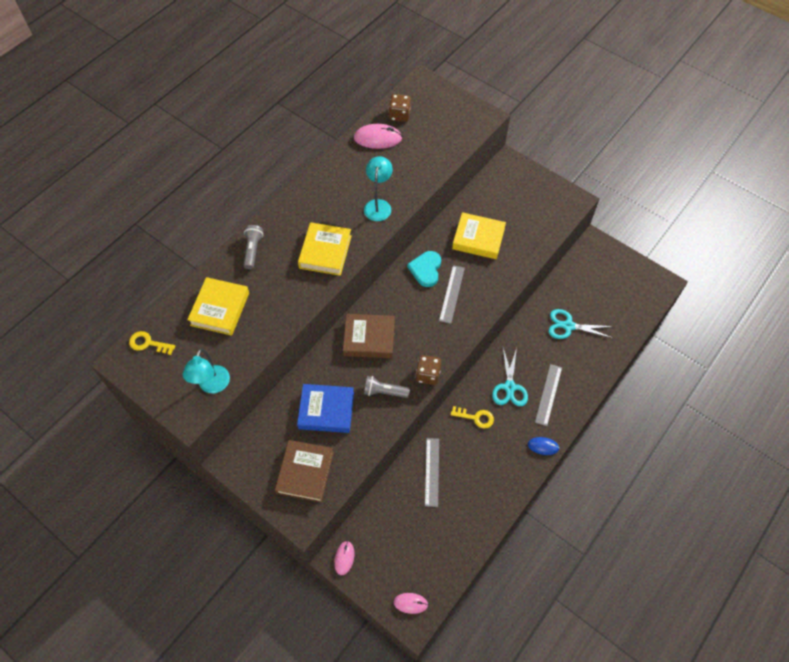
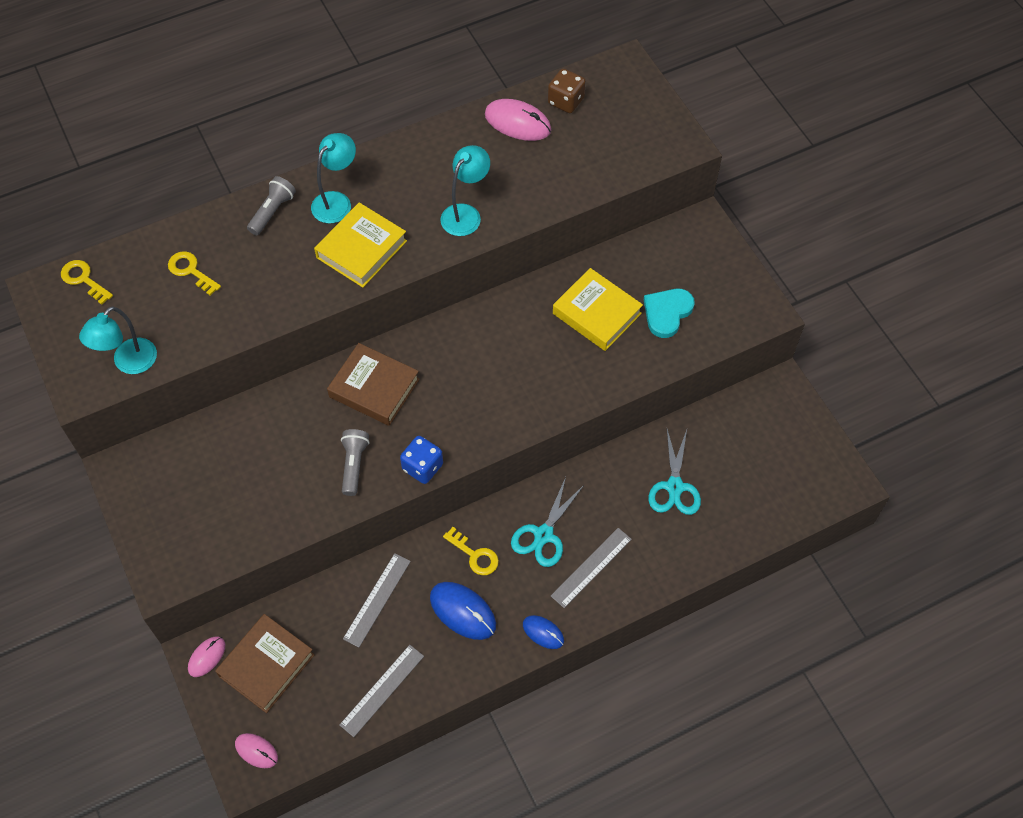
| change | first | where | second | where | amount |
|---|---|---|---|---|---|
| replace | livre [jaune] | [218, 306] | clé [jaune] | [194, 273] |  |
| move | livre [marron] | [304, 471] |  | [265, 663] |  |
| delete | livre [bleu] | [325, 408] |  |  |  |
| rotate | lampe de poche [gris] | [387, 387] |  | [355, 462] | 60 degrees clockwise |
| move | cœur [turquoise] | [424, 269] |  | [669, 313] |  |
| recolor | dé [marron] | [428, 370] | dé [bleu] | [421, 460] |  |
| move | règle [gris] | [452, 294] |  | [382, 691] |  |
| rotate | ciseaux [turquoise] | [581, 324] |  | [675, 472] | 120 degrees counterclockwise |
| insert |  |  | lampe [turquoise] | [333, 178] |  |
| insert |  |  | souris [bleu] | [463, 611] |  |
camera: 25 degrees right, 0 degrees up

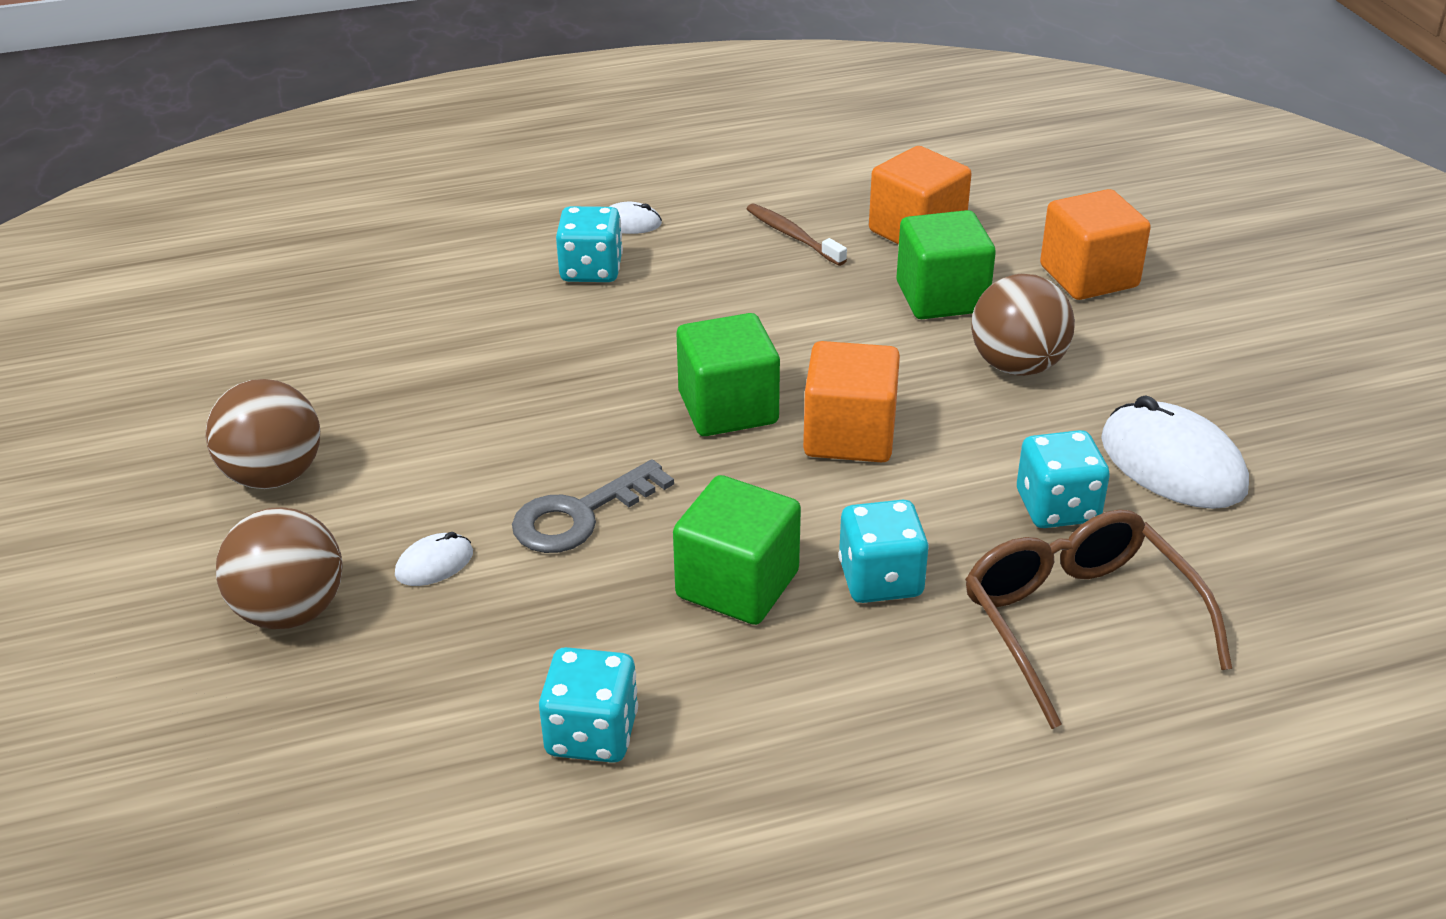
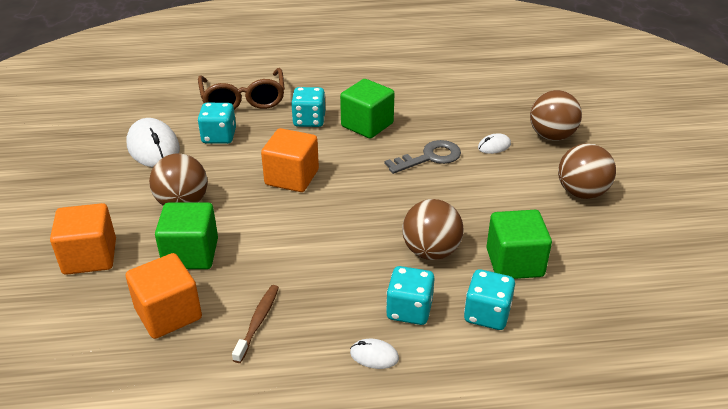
| change | first | where | second | where | amount |
|---|---|---|---|---|---|
| move | dé [turquoise] | [588, 705] |  | [489, 299] |  |
| move | cube [vert] | [728, 374] |  | [519, 244] |  |
| rotate | brosse à dents [marron] | [797, 235] |  | [255, 324] | 135 degrees counterclockwise |
| insert |  |  | balle [marron] | [433, 229] |  |
camera: 170 degrees left, 0 degrees up

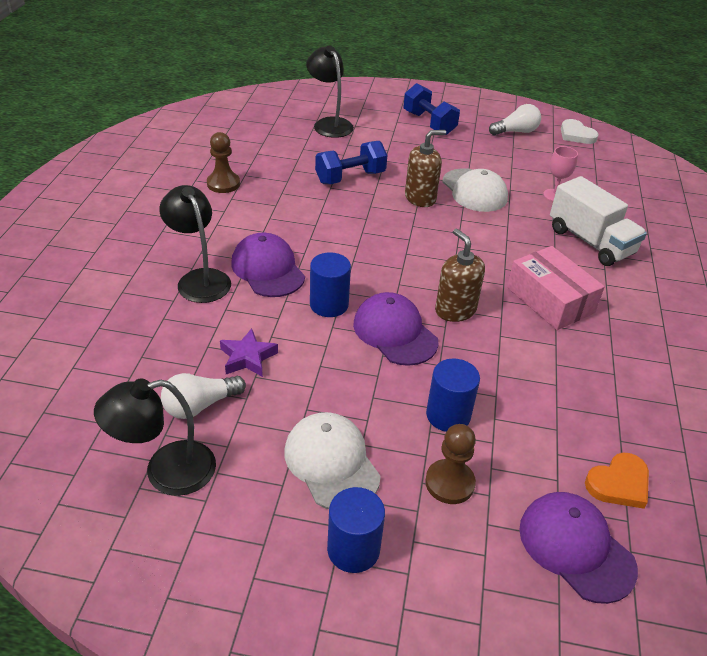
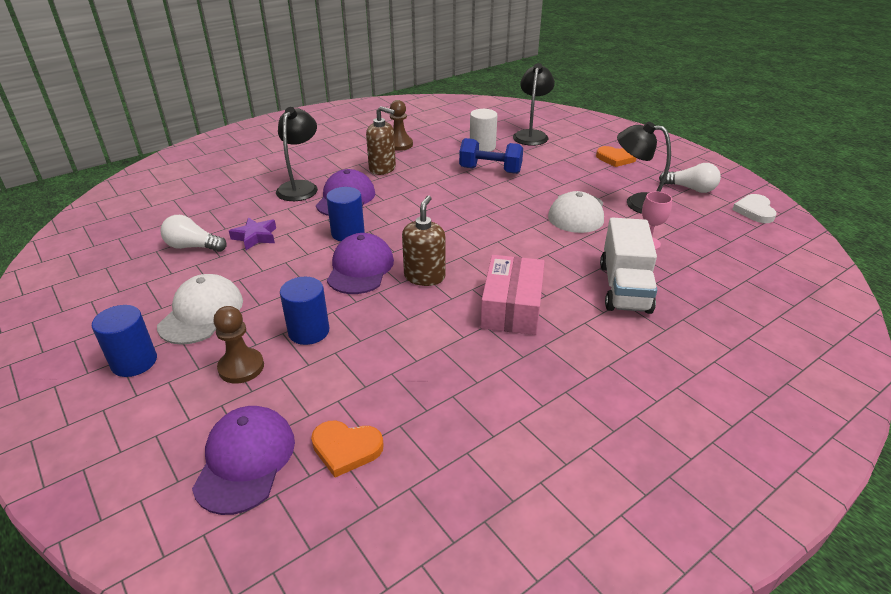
| change | first | where | second | where | amount |
|---|---|---|---|---|---|
| move | lampe [noir] | [155, 437] |  | [644, 167] |  |
| replace | haltère [bleu] | [431, 109] | cœur [orange] | [616, 156] |  |
| move | distributeur de savon [marron] | [425, 168] |  | [381, 140] |  |
| insert |  |  | cylindre [blanc] | [483, 130] |  |
camera: 45 degrees right, 5 degrees down

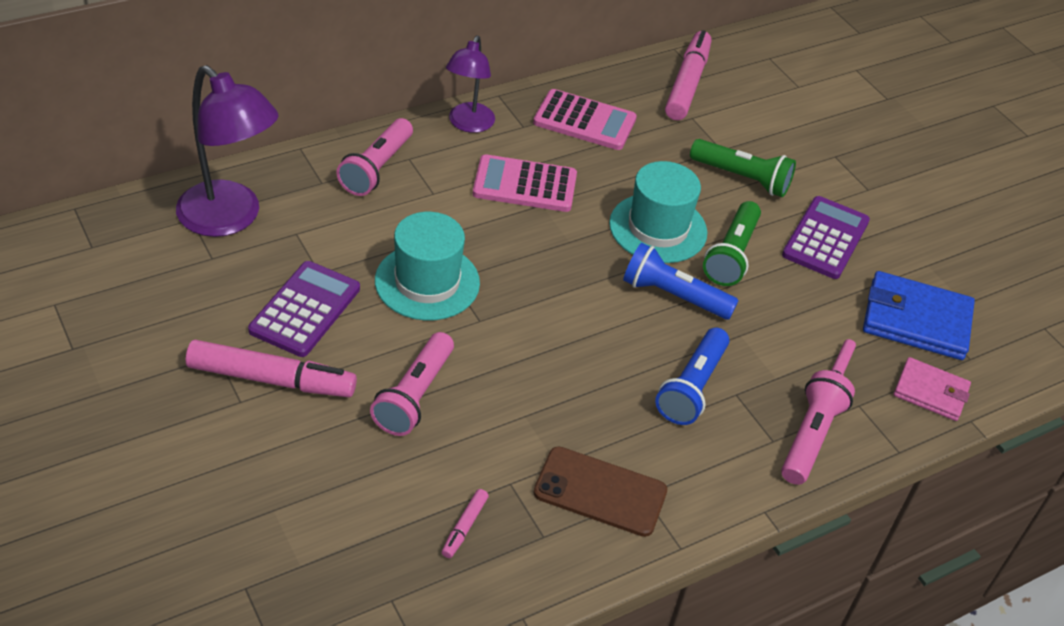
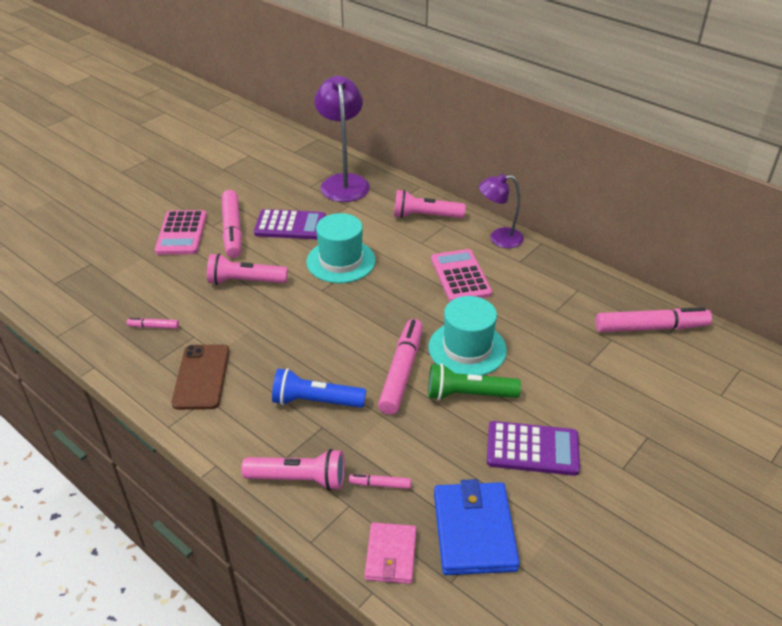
| change | first | where | second | where | amount |
|---|---|---|---|---|---|
| rotate | lampe [violet] | [227, 151] |  | [342, 139] | 150 degrees clockwise |
| move | calculatrice [rose] | [585, 119] |  | [181, 232] |  |
| replace | lampe de poche [bleu] | [681, 281] | feutre [rose] | [400, 367] |  |
| delete | lampe de poche [vert] | [743, 168] |  |  |  |
camera: 75 degrees right, 5 degrees down

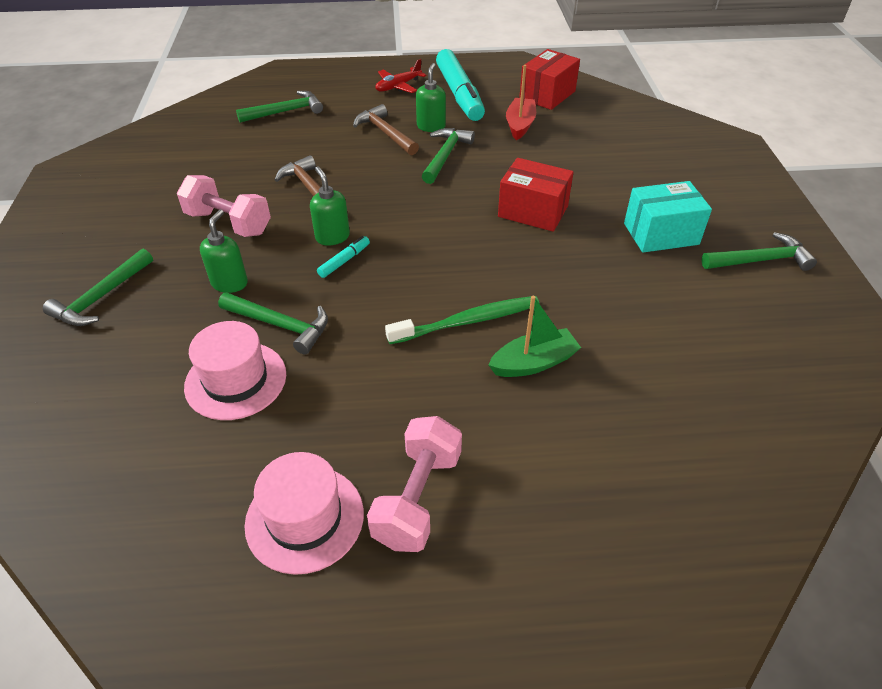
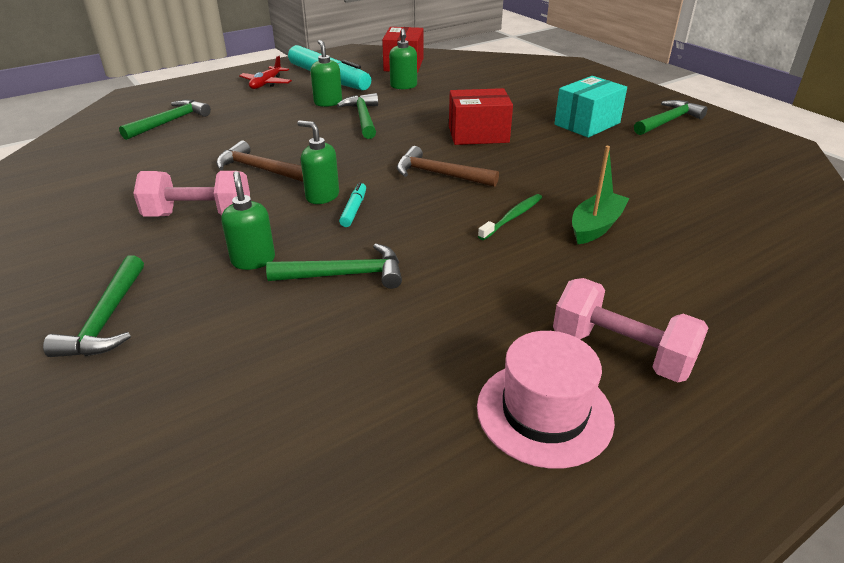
| change | first | where | second | where | amount |
|---|---|---|---|---|---|
| delete | chapeau [rose] | [235, 370] |  |  |  |
| move | marteau [marron] | [386, 129] |  | [448, 166] |  |
| rotate | haltère [rose] | [414, 484] |  | [630, 330] | 45 degrees counterclockwise |
| resize | brosse à dents [vert] | [462, 320] |  | [510, 217] | x0.65 |
| replace | bateau [rouge] | [521, 102] | distributeur de savon [vert] | [403, 59] |  |
camera: 30 degrees left, 10 degrees down

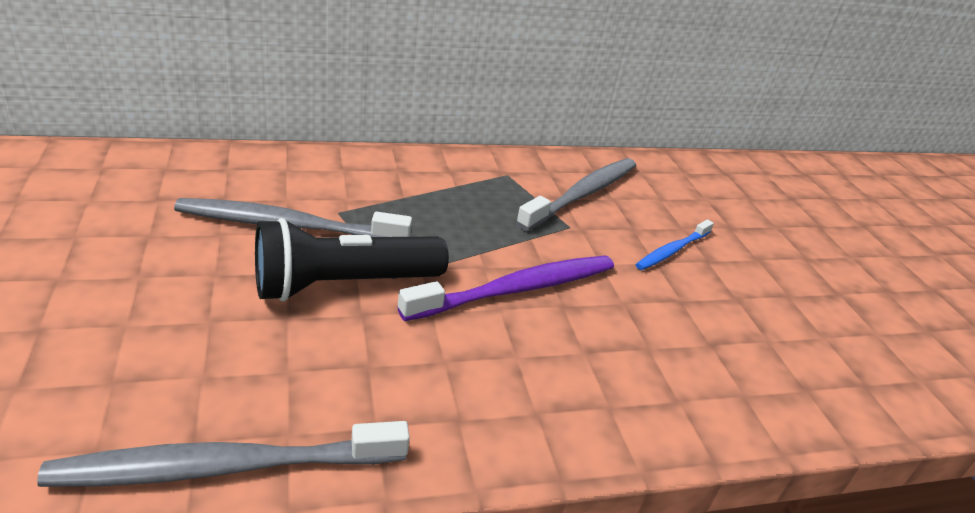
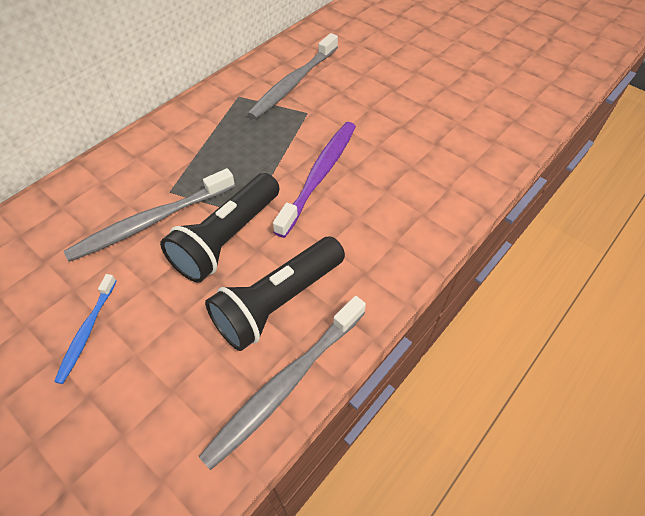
| change | first | where | second | where | amount |
|---|---|---|---|---|---|
| rotate | brosse à dents [gris] | [576, 194] |  | [293, 76] | 150 degrees counterclockwise |
| move | brosse à dents [bleu] | [674, 245] |  | [85, 329] |  |
| insert |  |  | lampe de poche [noir] | [275, 294] |  |
camera: 30 degrees left, 20 degrees up

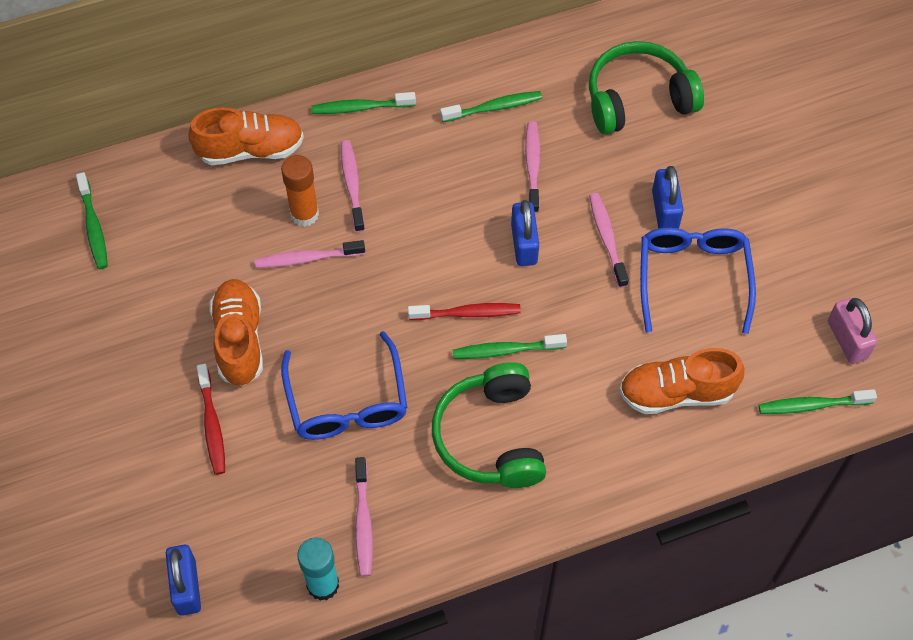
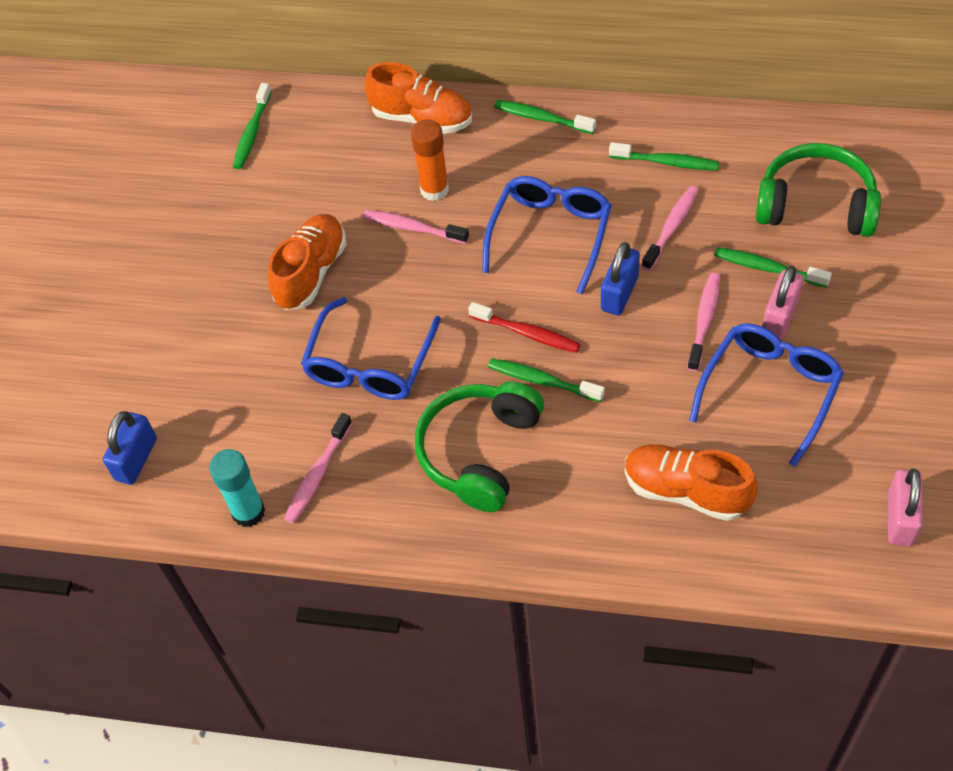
| change | first | where | second | where | amount |
|---|---|---|---|---|---|
| delete | brosse à dents [rouge] | [211, 419] |  |  |  |
| delete | brosse à dents [rose] | [353, 186] |  |  |  |
| recolor | cadenas [bleu] | [667, 197] | cadenas [rose] | [783, 303] |  |
| move | brosse à dents [vert] | [818, 401] |  | [773, 267] |  |
| insert |  |  | lunettes [bleu] | [547, 235] |  |
camera: 35 degrees right, 5 degrees down

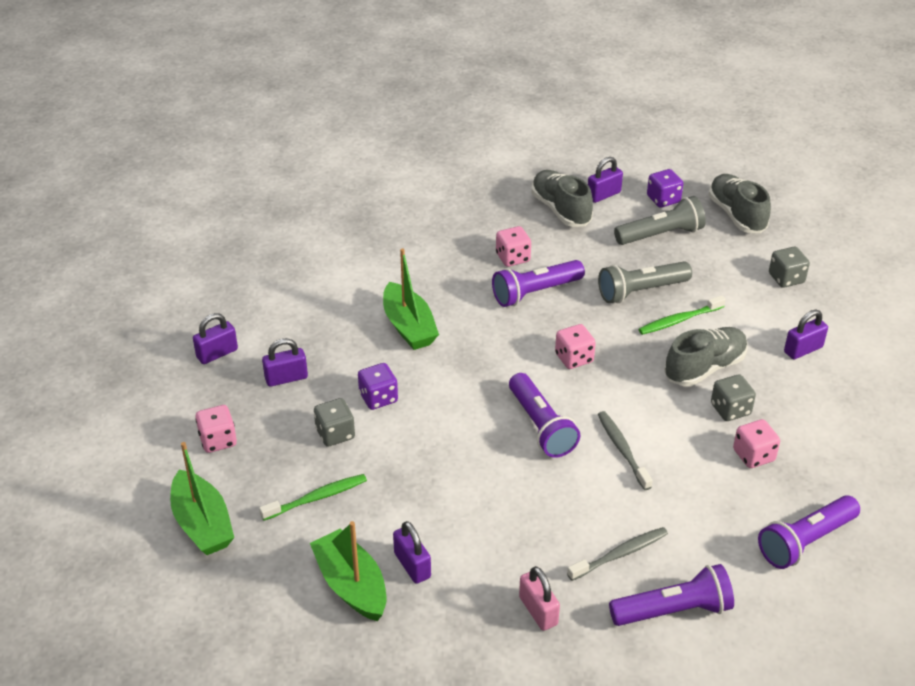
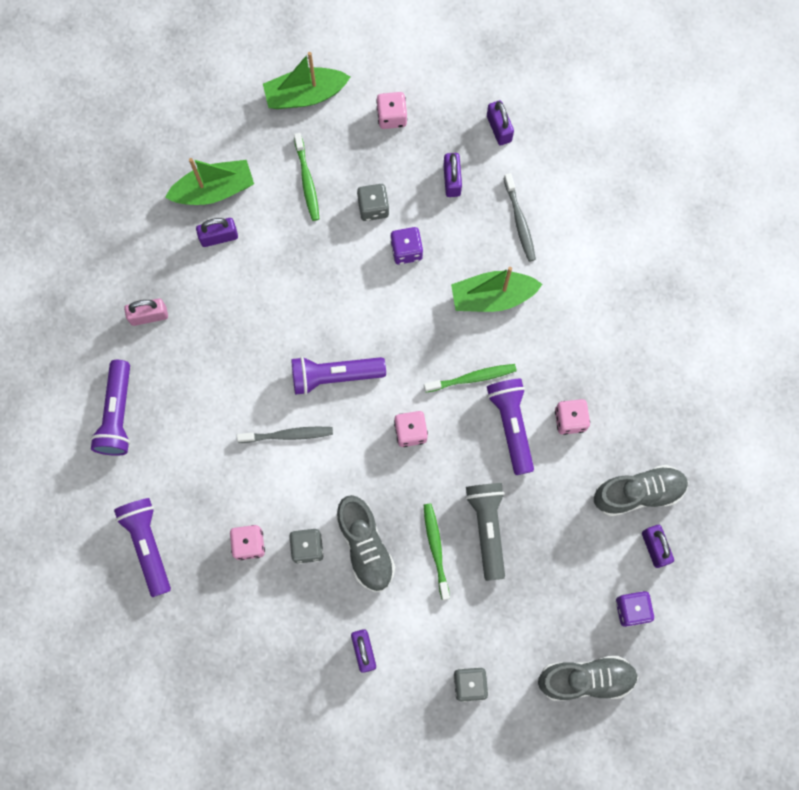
| change | first | where | second | where | amount |
|---|---|---|---|---|---|
| move | brosse à dents [gris] | [617, 554] |  | [520, 217] |  |
| delete | lampe de poche [gris] | [660, 220] |  |  |  |
| insert |  |  | brosse à dents [vert] | [470, 378] |  |
camera: 105 degrees right, 35 degrees up

